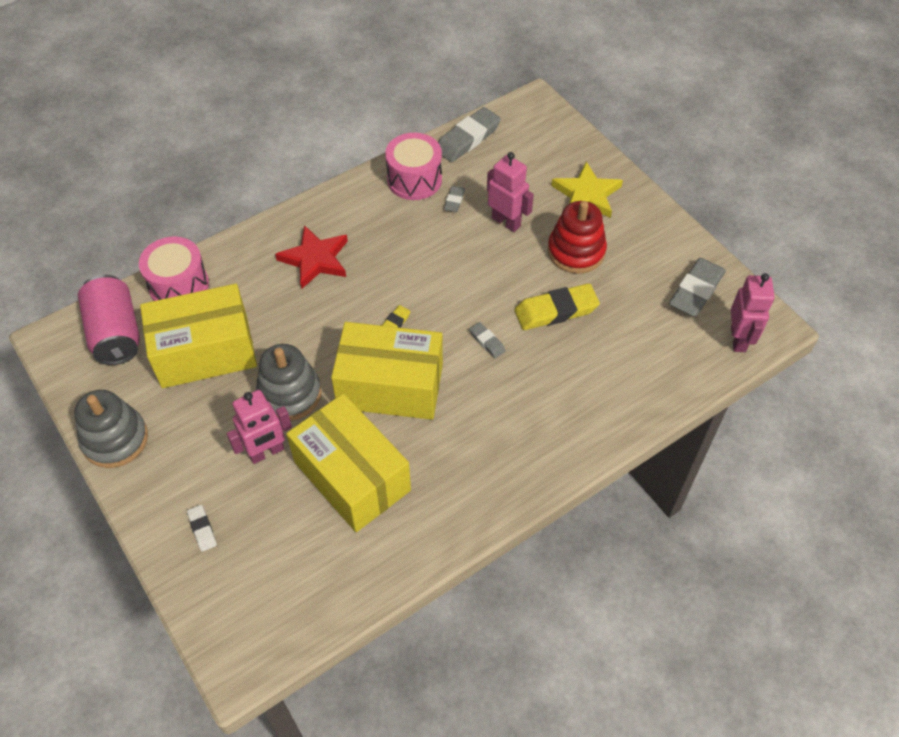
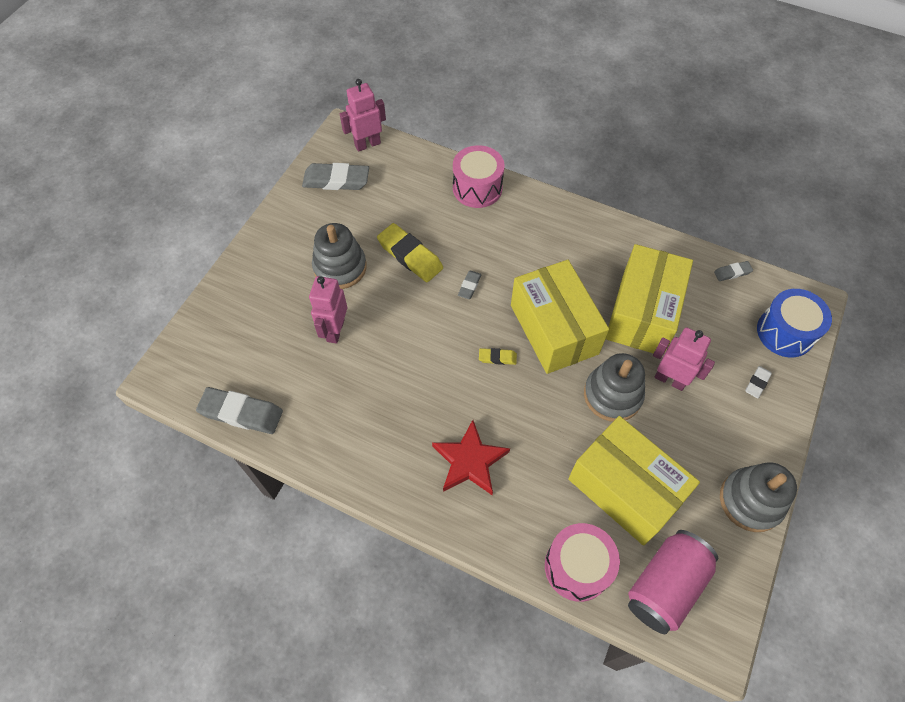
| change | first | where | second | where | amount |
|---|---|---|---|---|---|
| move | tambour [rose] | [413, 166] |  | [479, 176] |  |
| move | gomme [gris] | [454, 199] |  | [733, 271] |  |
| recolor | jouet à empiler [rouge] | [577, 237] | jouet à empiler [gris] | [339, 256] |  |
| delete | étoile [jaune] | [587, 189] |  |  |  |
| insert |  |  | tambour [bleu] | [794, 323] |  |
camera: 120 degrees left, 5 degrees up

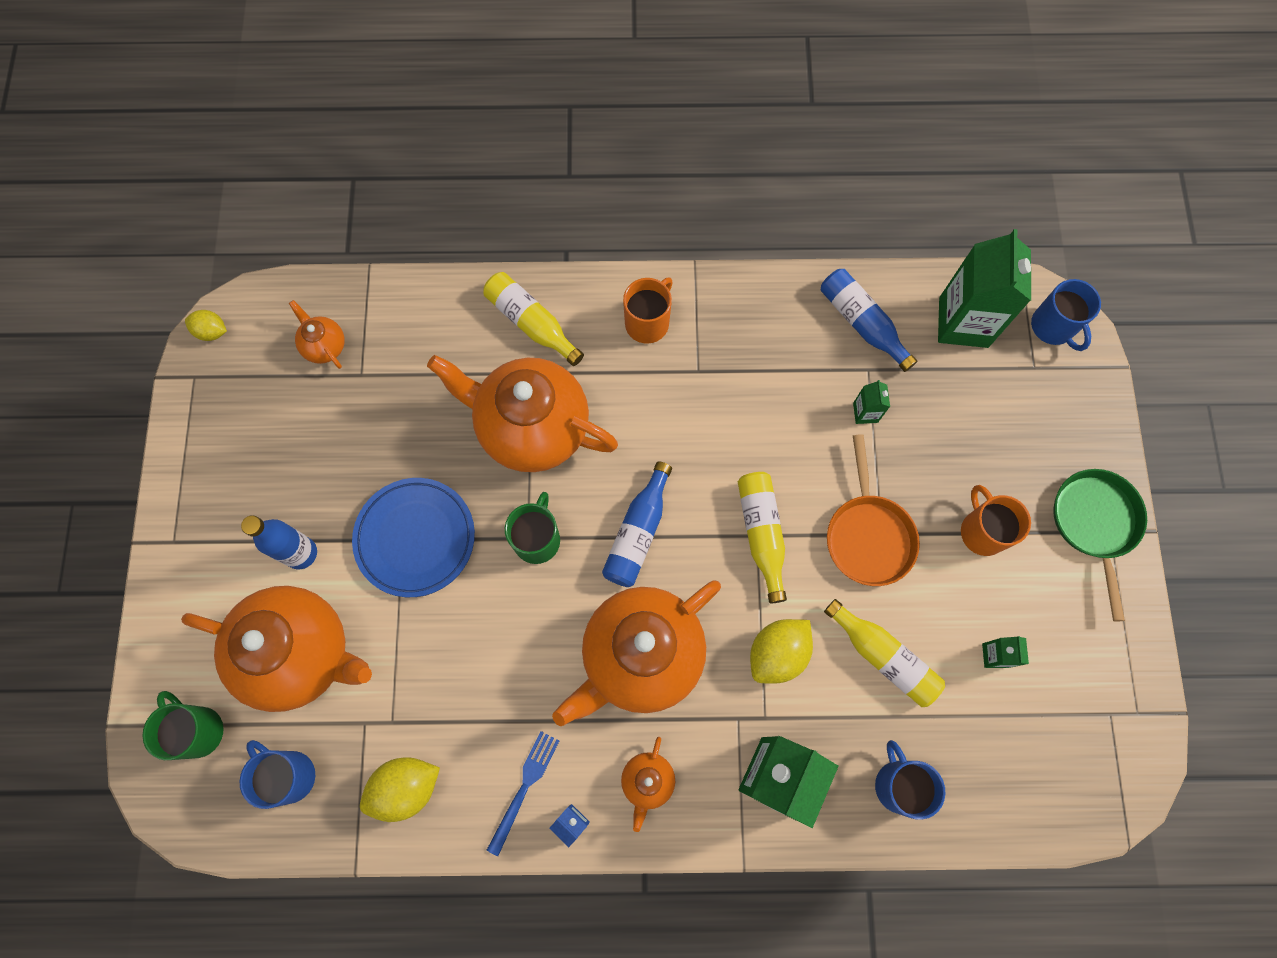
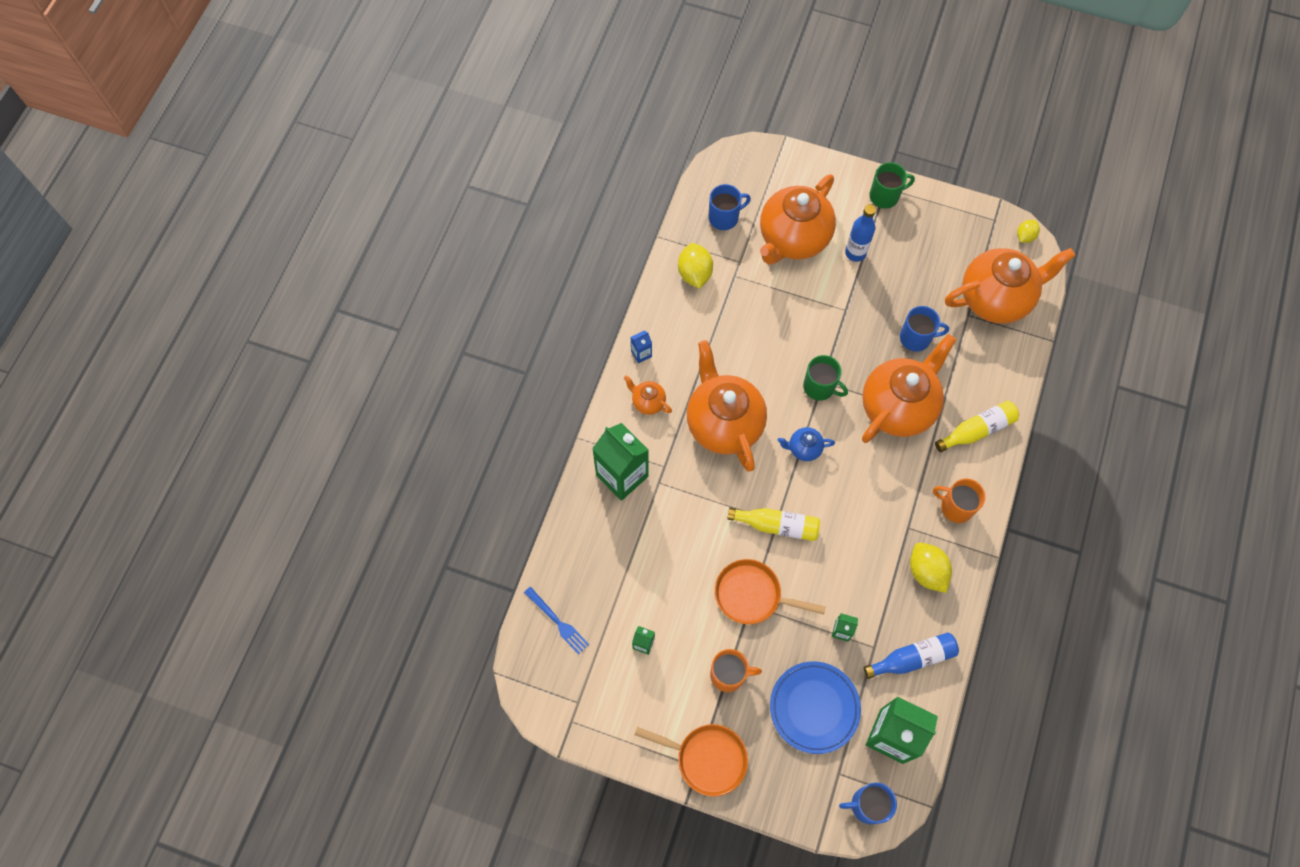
| change | first | where | second | where | amount |
|---|---|---|---|---|---|
| move | tasse [vert] | [183, 725] |  | [892, 185] |  |
| resize | théière [orange] | [317, 334] |  | [1010, 286] | x2.32 |
| move | assiette [bleu] | [413, 537] |  | [815, 707] |  |
| move | fourchette [bleu] | [523, 793] |  | [556, 621] |  |
| replace | bouteille [bleu] | [637, 524] | théière [bleu] | [806, 444] |  |
| rotate | tasse [orange] | [648, 310] |  | [959, 501] | 150 degrees clockwise |
| move | citron [jaune] | [781, 651] |  | [931, 568] |  |
| delete | bouteille [jaune] | [884, 653] |  |  |  |
| move | tasse [bleu] | [910, 780] |  | [924, 329] |  |
| recolor | poêle [vert] | [1100, 545] | poêle [orange] | [691, 760] |  |
camera: 110 degrees right, 5 degrees down

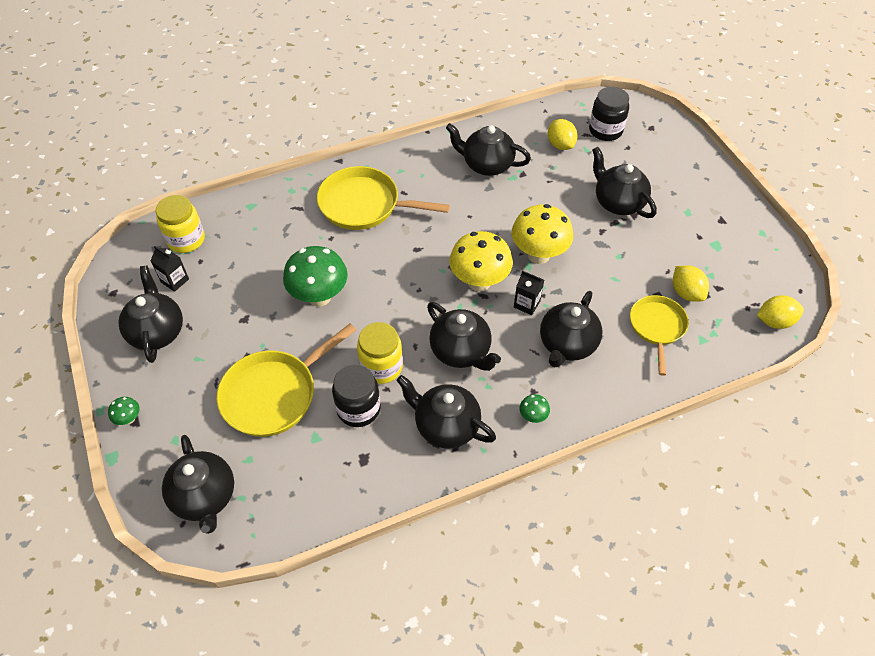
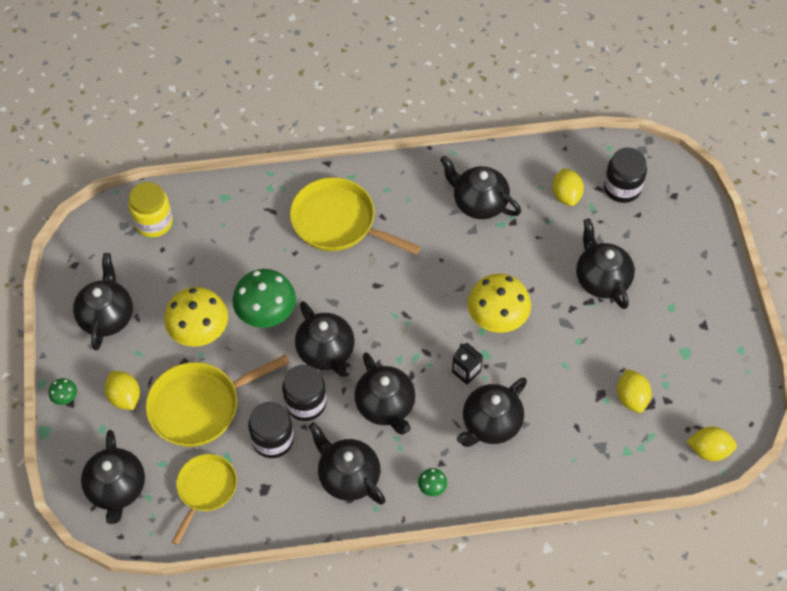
| change | first | where | second | where | amount |
|---|---|---|---|---|---|
| delete | brique de lait [noir] | [170, 269] |  |  |  |
| recolor | bocal [jaune] | [380, 353] | bocal [noir] | [304, 393] |  |
| move | champignon [jaune] | [481, 261] |  | [196, 317] |  |
| move | poêle [jaune] | [659, 335] |  | [204, 499] |  |
| insert |  |  | citron [jaune] | [122, 390] |  |
| insert |  |  | théière [noir] | [325, 339] |  |
camera: 15 degrees right, 5 degrees up

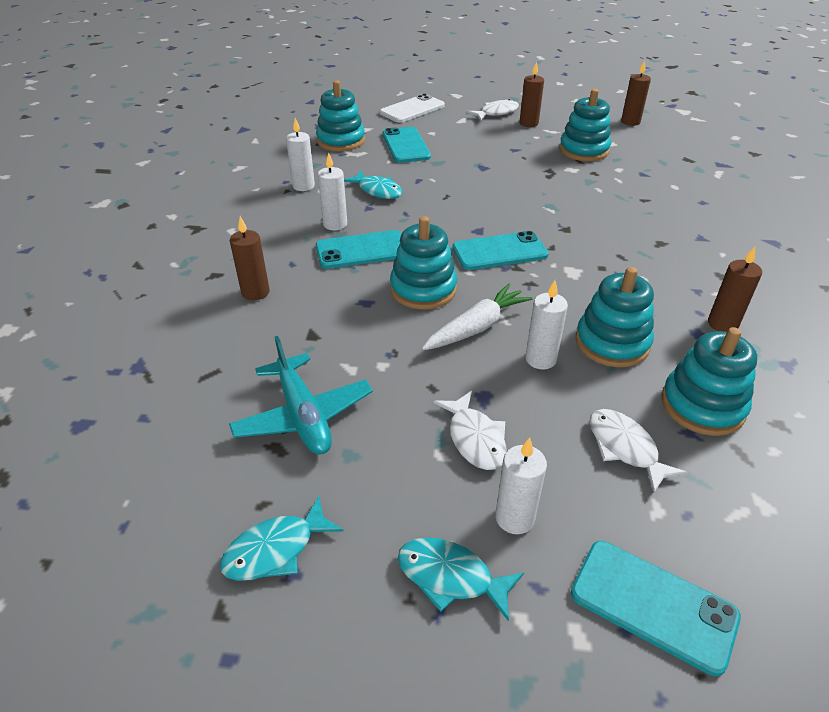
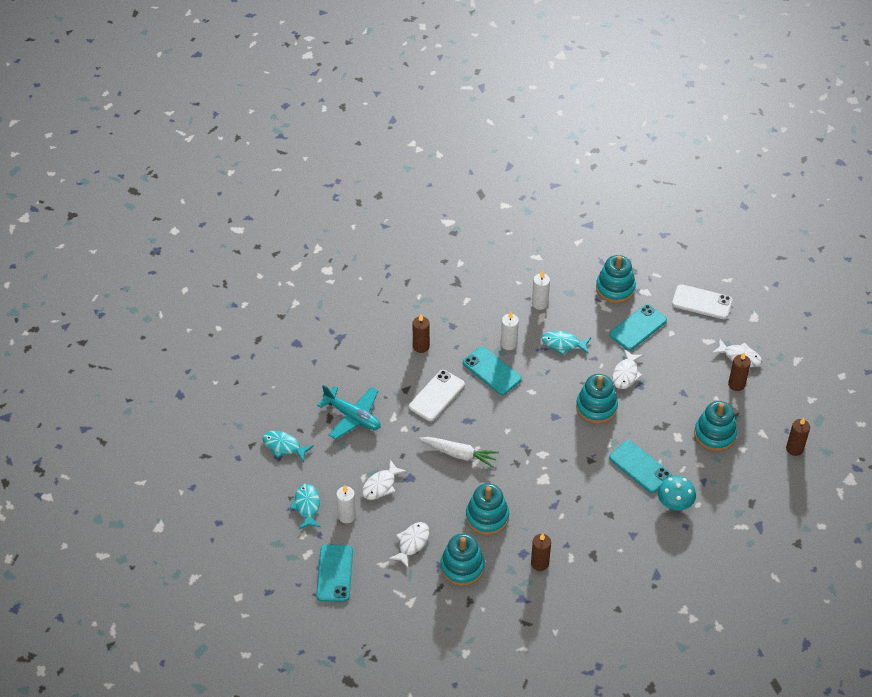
| change | first | where | second | where | amount |
|---|---|---|---|---|---|
| rotate | avion [turquoise] | [301, 395] |  | [349, 412] | 90 degrees counterclockwise |
| rotate | poisson [turquoise] | [373, 184] |  | [566, 343] | 90 degrees clockwise |
| move | jouet à empiler [turquoise] | [423, 263] |  | [597, 399] |  |
| move | téléphone [turquoise] | [501, 250] |  | [640, 466] |  |
| delete | bougie [blanc] | [546, 325] |  |  |  |
| insert |  |  | téléphone [blanc] | [437, 395] |  |
| insert |  |  | poisson [blanc] | [627, 369] |  |
| insert |  |  | champignon [turquoise] | [677, 493] |  |
camera: 60 degrees right, 10 degrees up

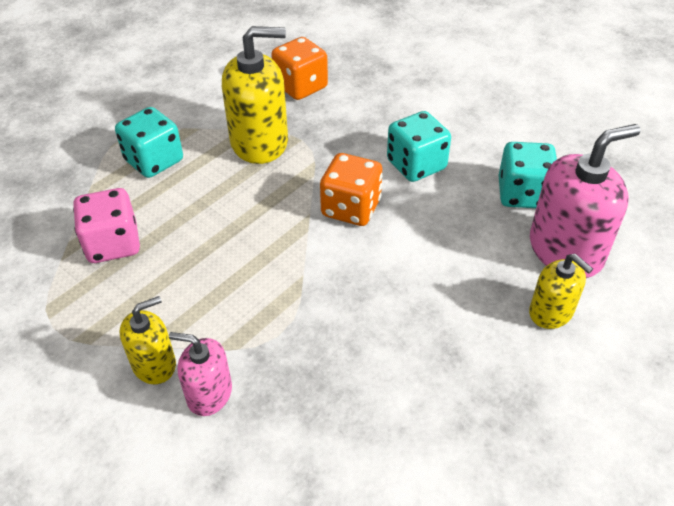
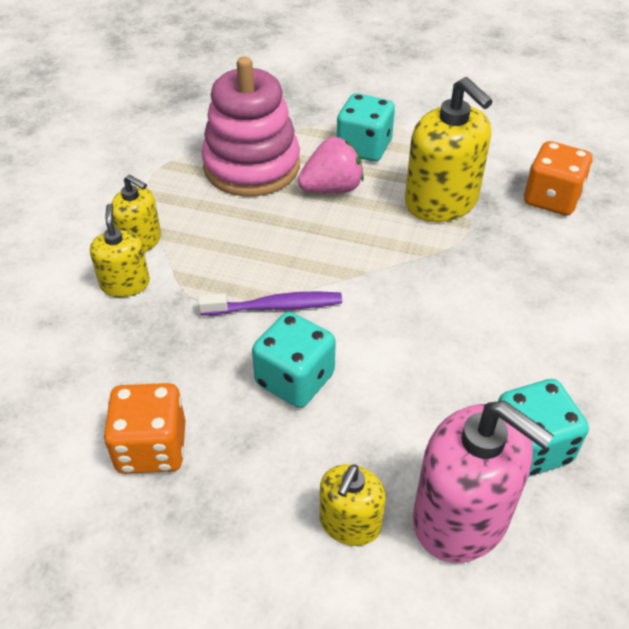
| change | first | where | second | where | amount |
|---|---|---|---|---|---|
| replace | dé [rose] | [106, 225] | jouet à empiler [rose] | [250, 126] |  |
| recolor | distributeur de savon [rose] | [200, 374] | distributeur de savon [jaune] | [120, 250] |  |
| move | dé [orange] | [351, 189] |  | [145, 428] |  |
| move | dé [turquoise] | [419, 146] |  | [294, 360] |  |
| insert |  |  | brosse à dents [violet] | [270, 303] |  |
| insert |  |  | fraise [rose] | [331, 165] |  |
camera: 65 degrees right, 0 degrees up

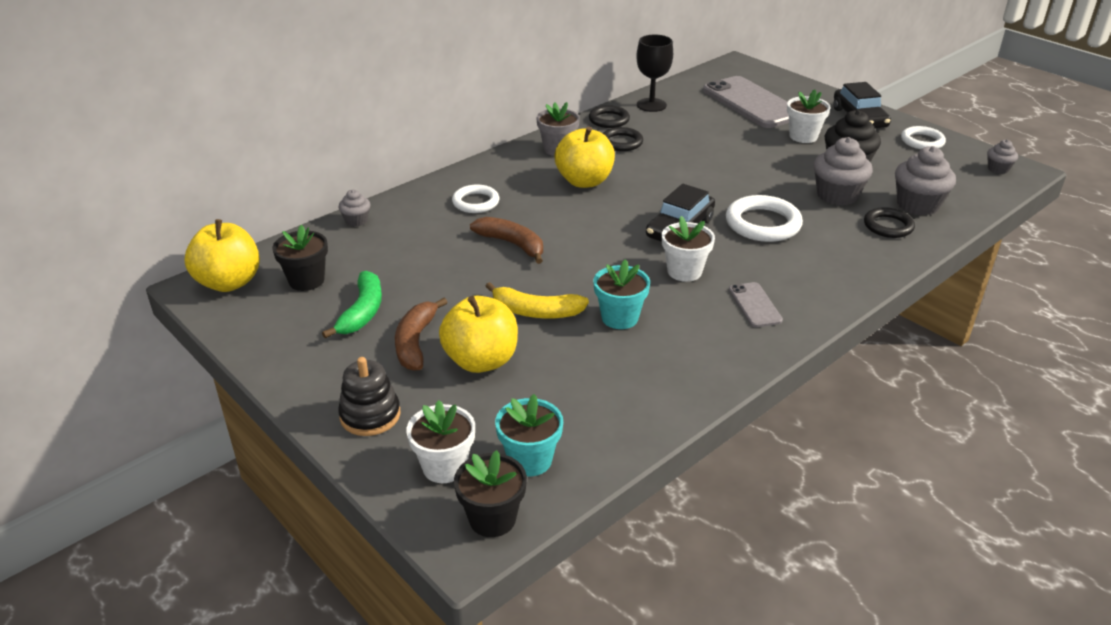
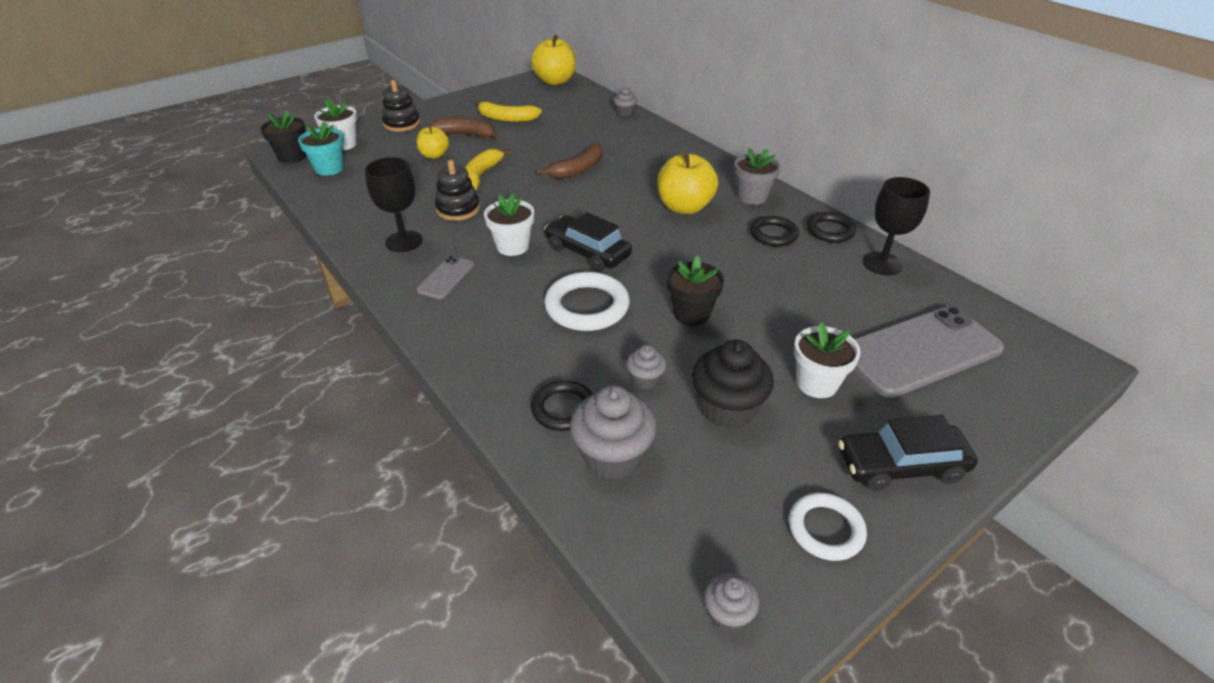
| change | first | where | second | where | amount |
|---|---|---|---|---|---|
| move | pot de fleurs [noir] | [300, 258] |  | [695, 290] |  |
| recolor | banane [vert] | [352, 305] | banane [jaune] | [508, 111] |  |
| resize | pomme [jaune] | [478, 334] |  | [432, 141] | x0.59 |
| delete | anneau [blanc] | [475, 199] |  |  |  |
| replace | pot de fleurs [turquoise] | [621, 294] | jouet à empiler [noir] | [457, 190] |  |
| rotate | téléphone [gris] | [756, 304] |  | [445, 277] | 60 degrees counterclockwise |
| resize | muffin [gris] | [843, 171] |  | [646, 367] | x0.53 |
| insert |  |  | verre à pied [noir] | [394, 204] |  |
camera: 95 degrees right, 5 degrees up

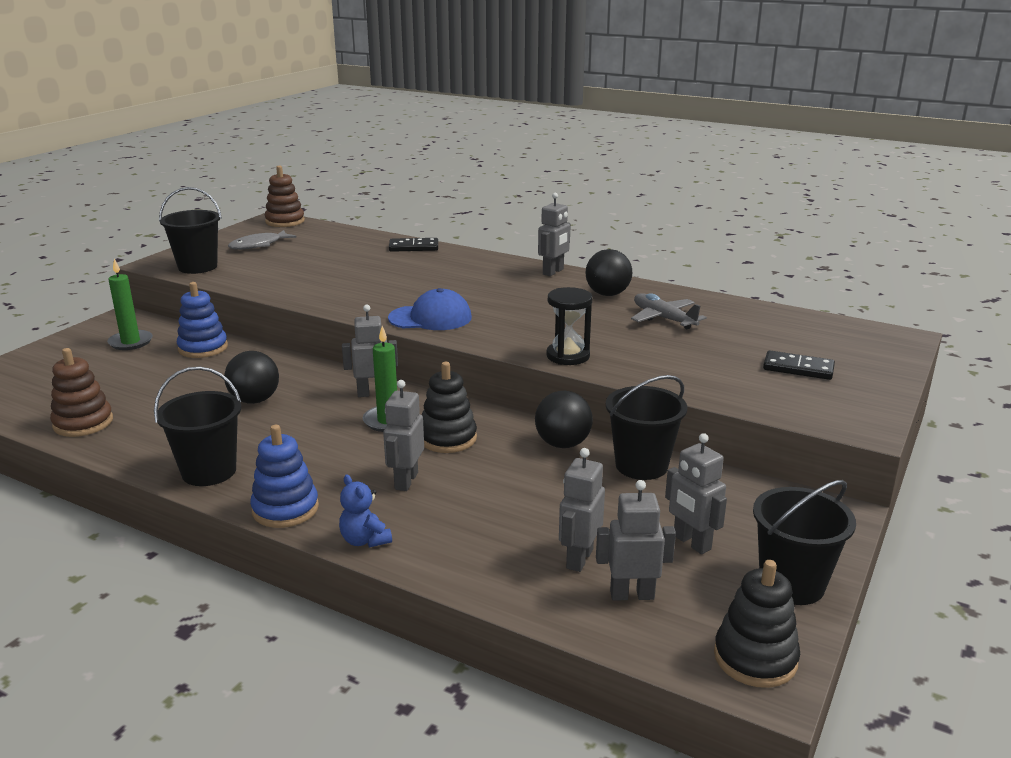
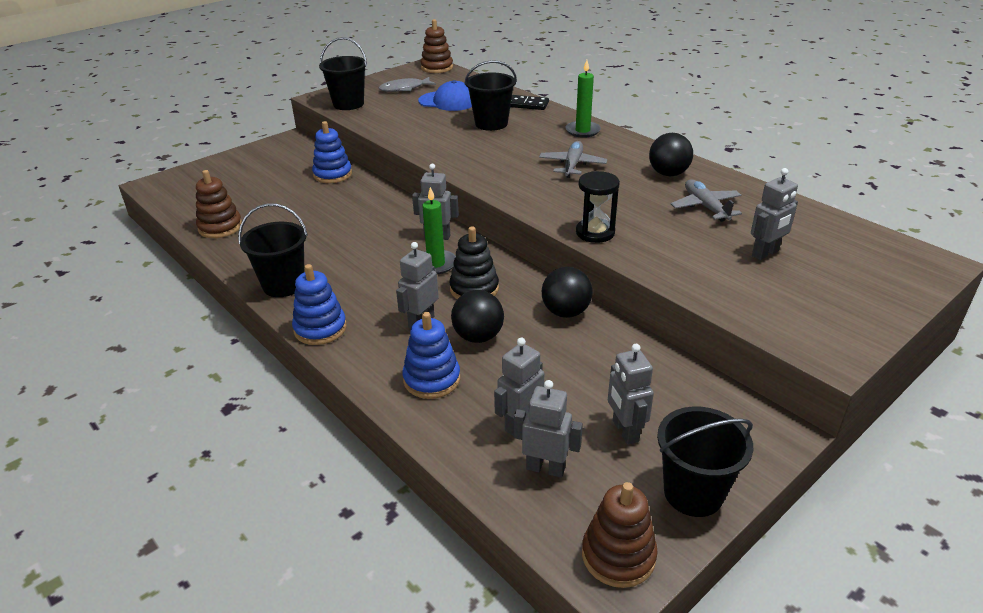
| change | first | where | second | where | amount |
|---|---|---|---|---|---|
| move | bougie [vert] | [130, 304] |  | [583, 99] |  |
| move | balle [noir] | [251, 377] |  | [477, 316] |  |
| delete | ours en peluche [bleu] | [365, 511] |  |  |  |
| move | casquette [bleu] | [430, 309] |  | [445, 95] |  |
| move | robot [gris] | [554, 234] |  | [774, 214] |  |
| move | seau [noir] | [647, 427] |  | [490, 95] |  |
| recolor | jouet à empiler [noir] | [757, 624] | jouet à empiler [marron] | [620, 535] |  |
| delete | domino [noir] | [799, 365] |  |  |  |
| insert |  |  | jouet à empiler [bleu] | [431, 355] |  |
| insert |  |  | avion [gris] | [573, 159] |  |
camera: 20 degrees right, 10 degrees up

